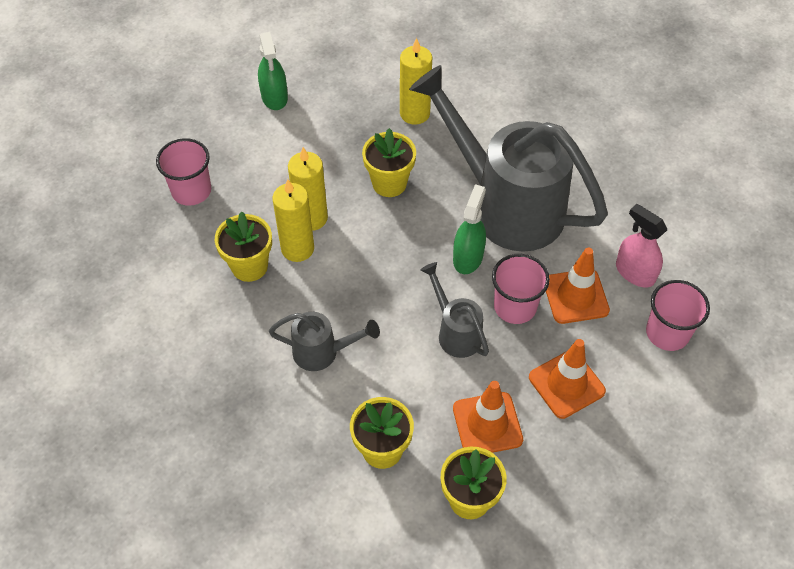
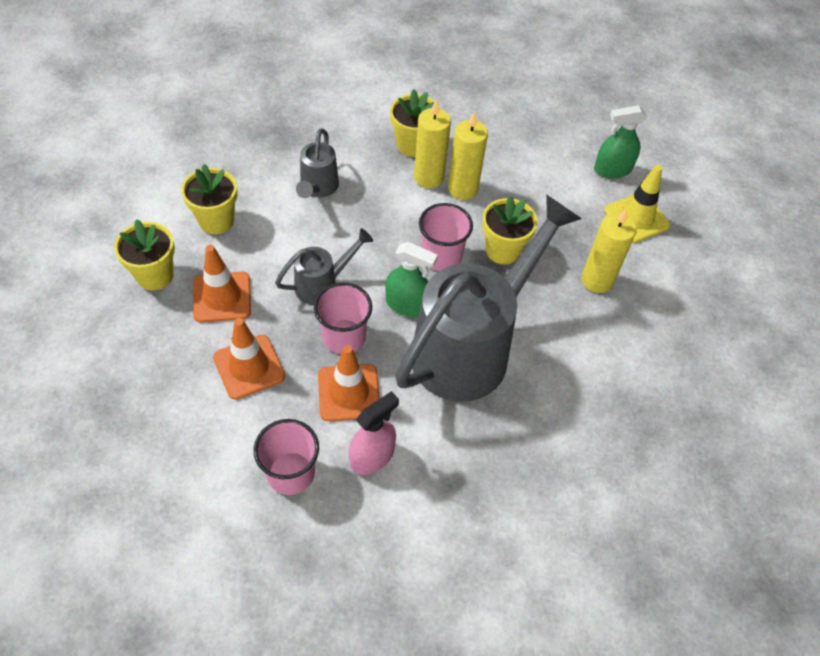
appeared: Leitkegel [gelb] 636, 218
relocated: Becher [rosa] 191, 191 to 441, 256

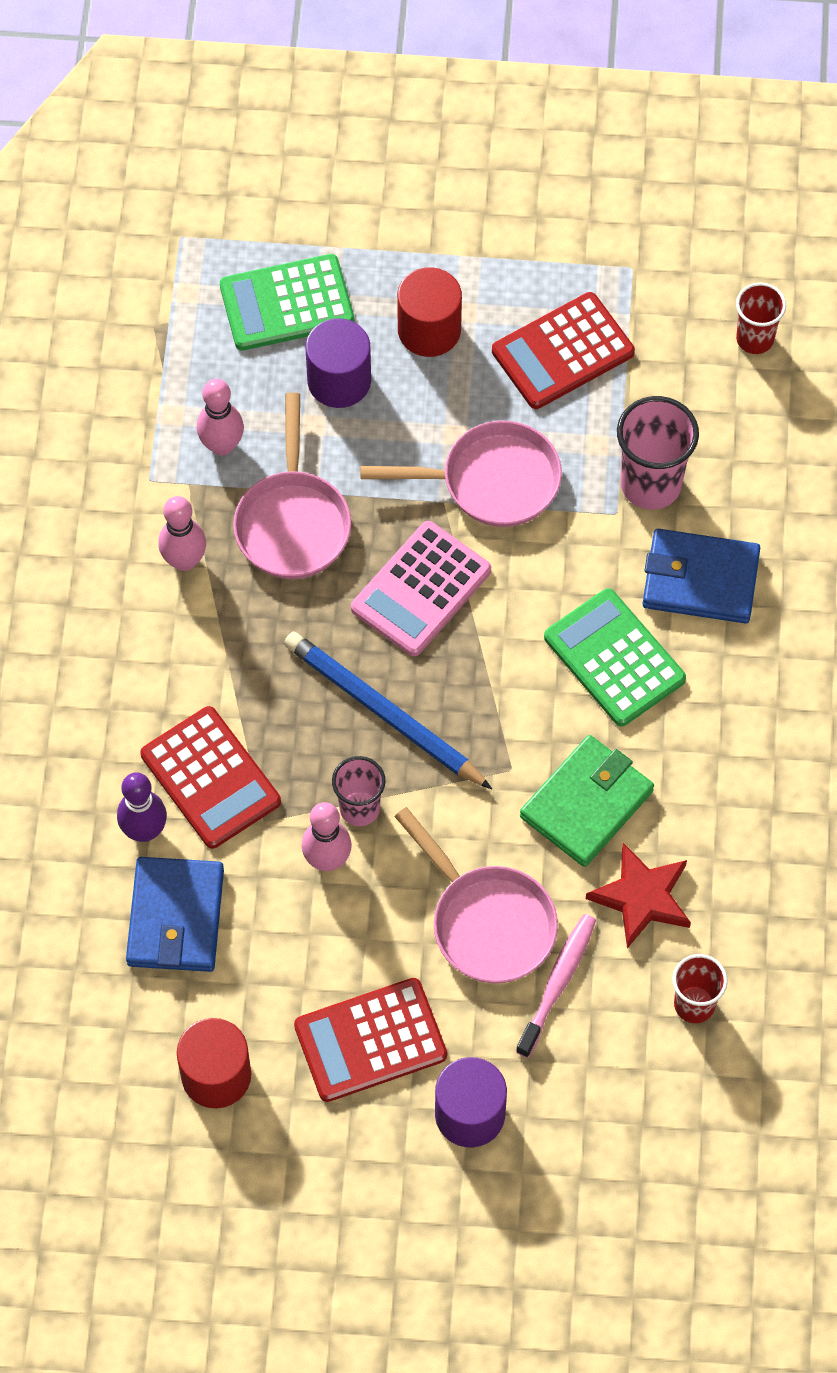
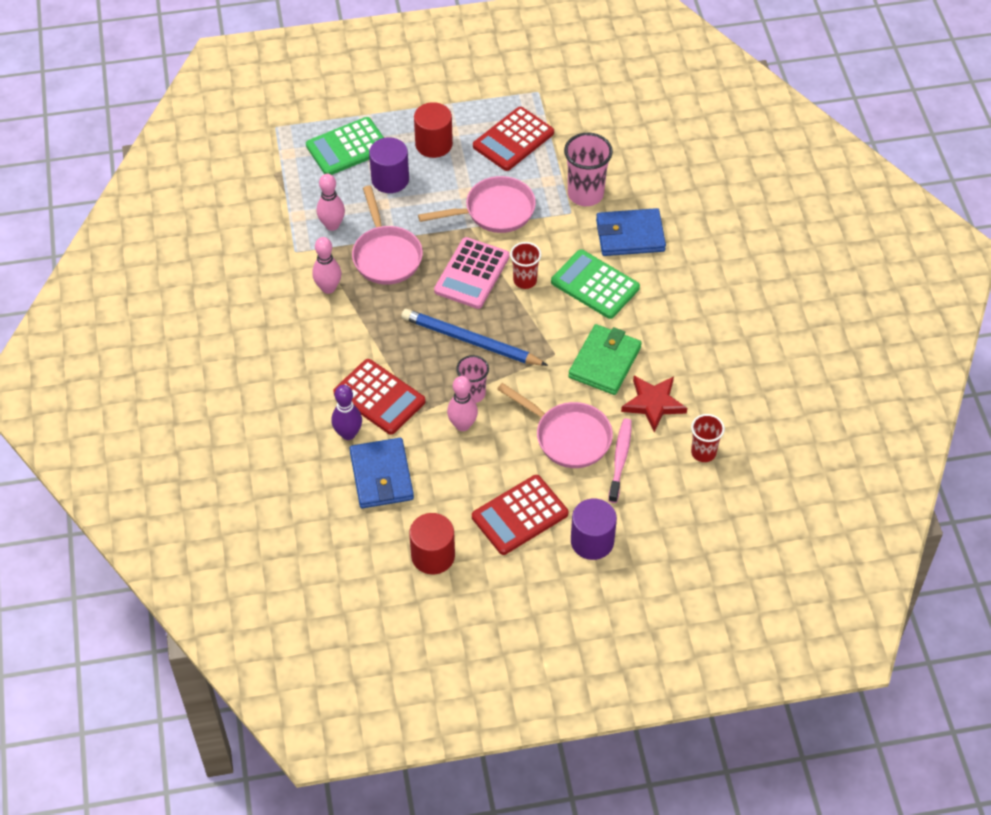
relocated: Becher [rot] 755, 339 to 525, 280

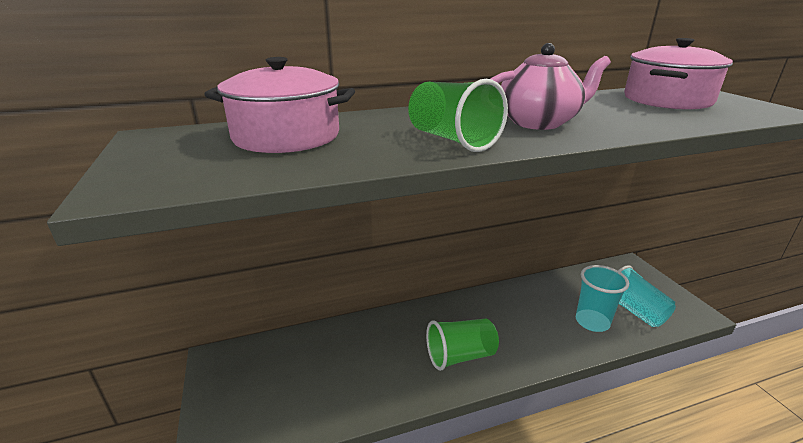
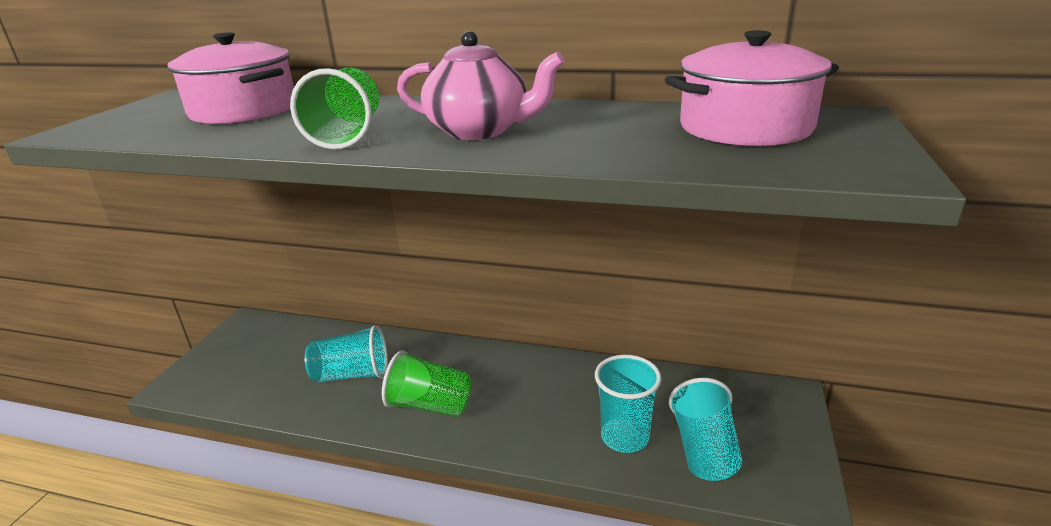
appeared: Becher [türkis] 352, 375

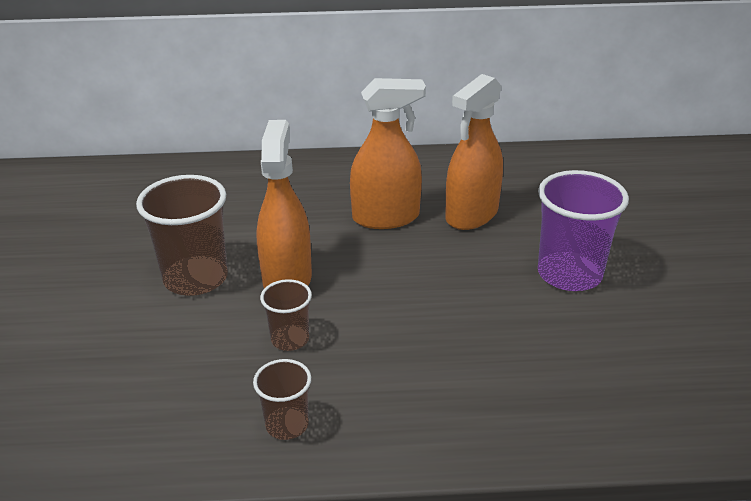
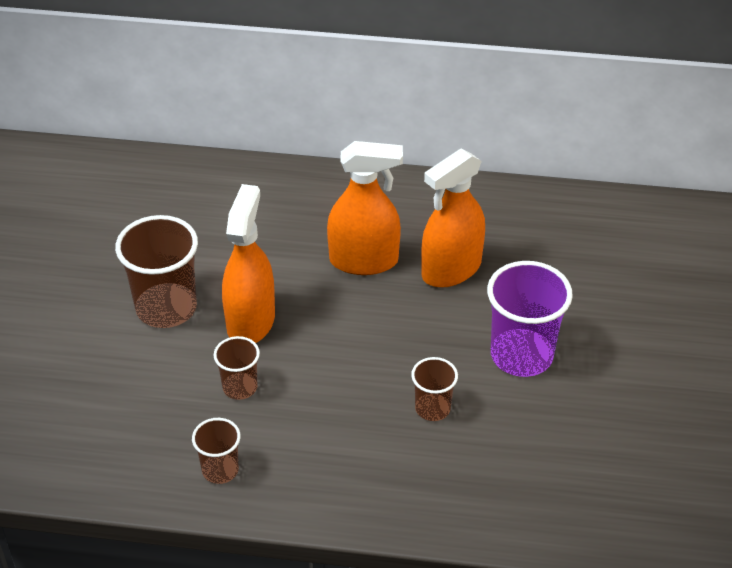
appeared: Becher [braun] 432, 408

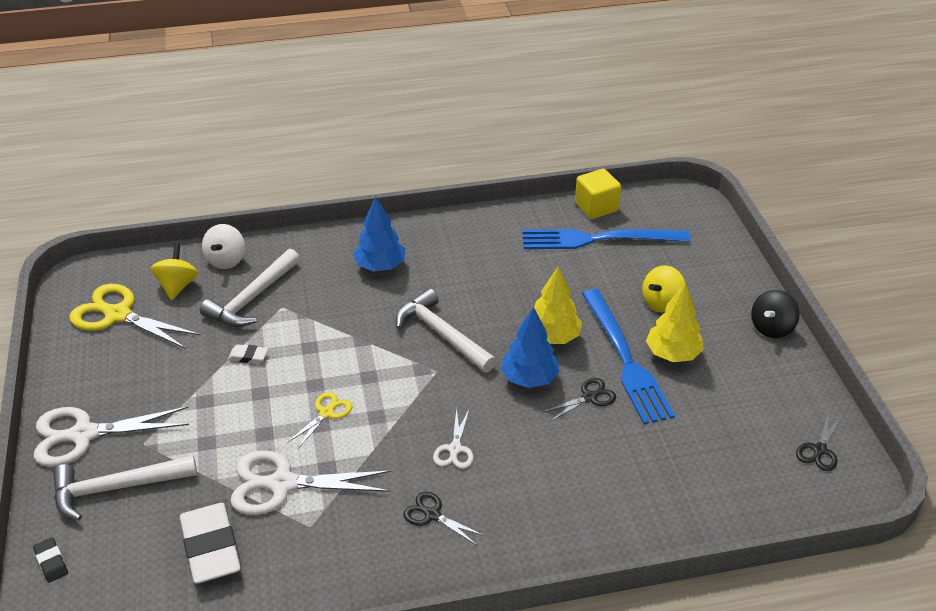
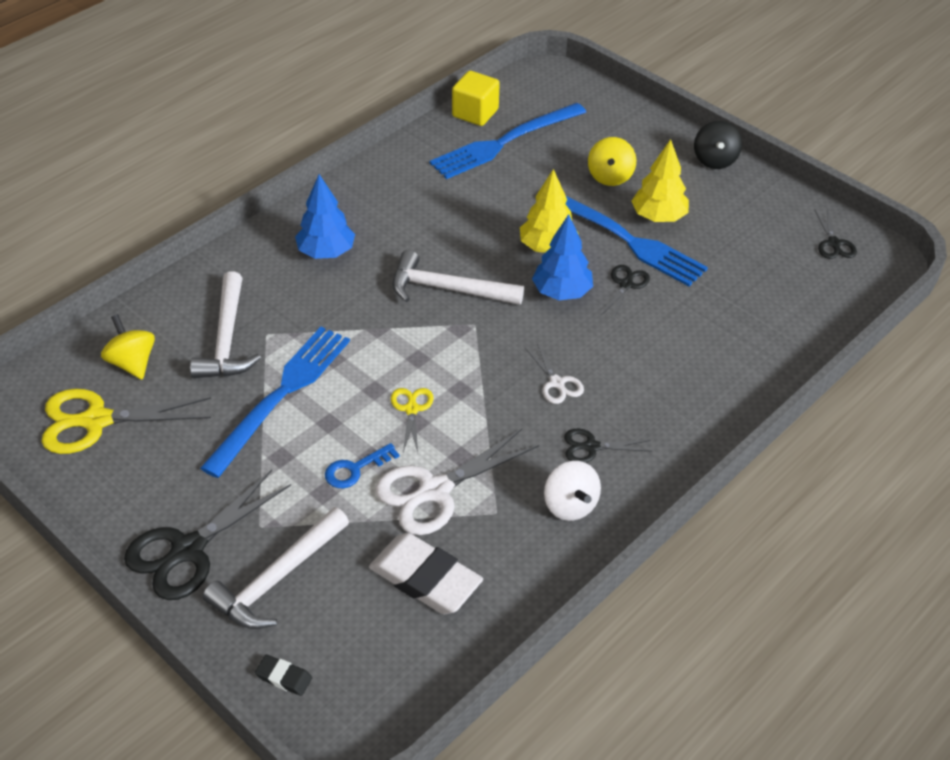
appeared: Schlüssel [blau] 355, 469
relocated: Kreisel [weiß] 226, 260 to 570, 505
exchanged: Radiergummi [weiß] 248, 356 to Gabel [blau] 281, 395
colour: Schere [weiß] 83, 435 to Schere [schwarz] 187, 550

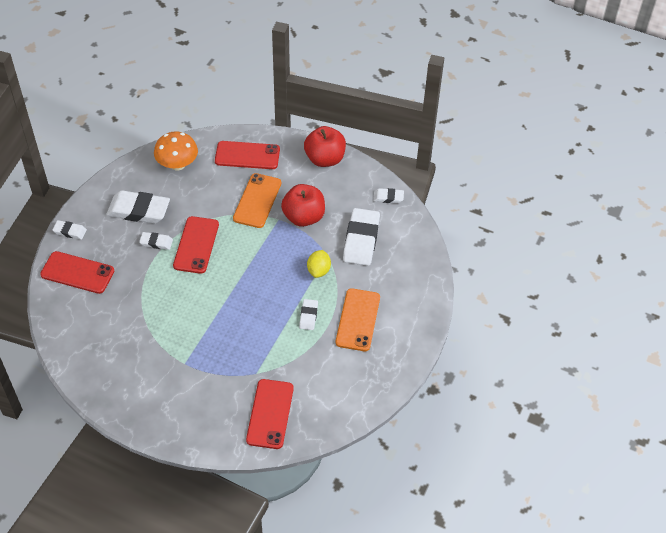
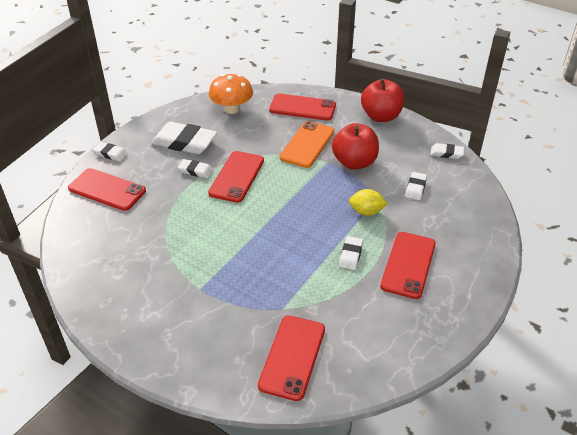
colour: Handy [orange] 358, 320 to Handy [rot] 408, 265
spun: Zitrone [gelb] 318, 270 = 366, 212 75 degrees clockwise
size: Radiergummi [weiß] 361, 240 = 415, 188 x0.50

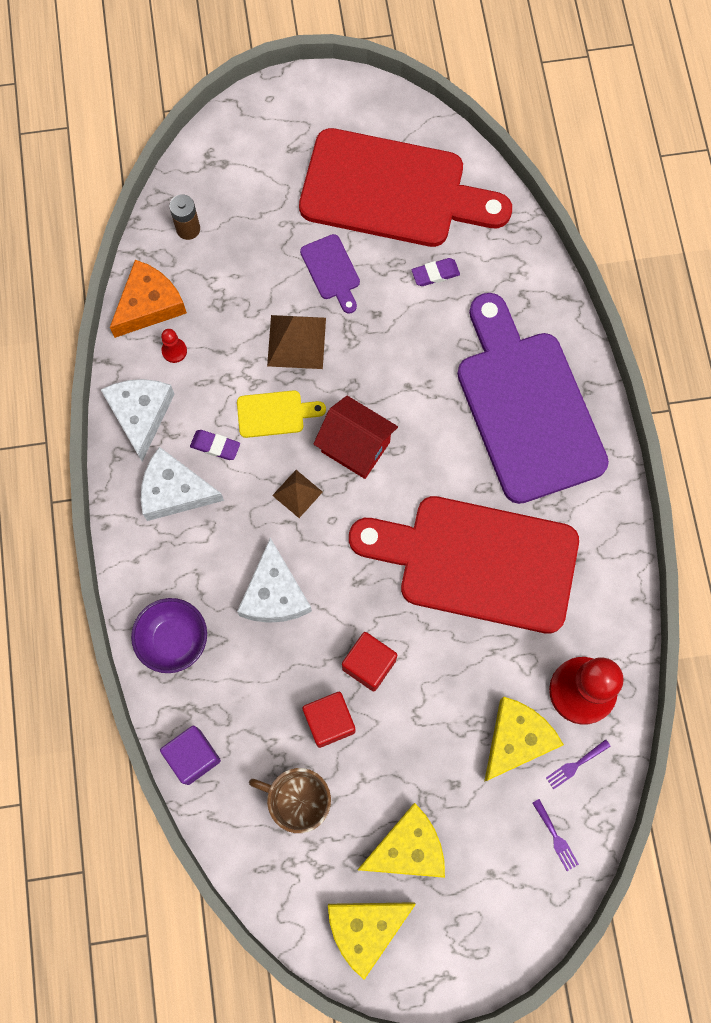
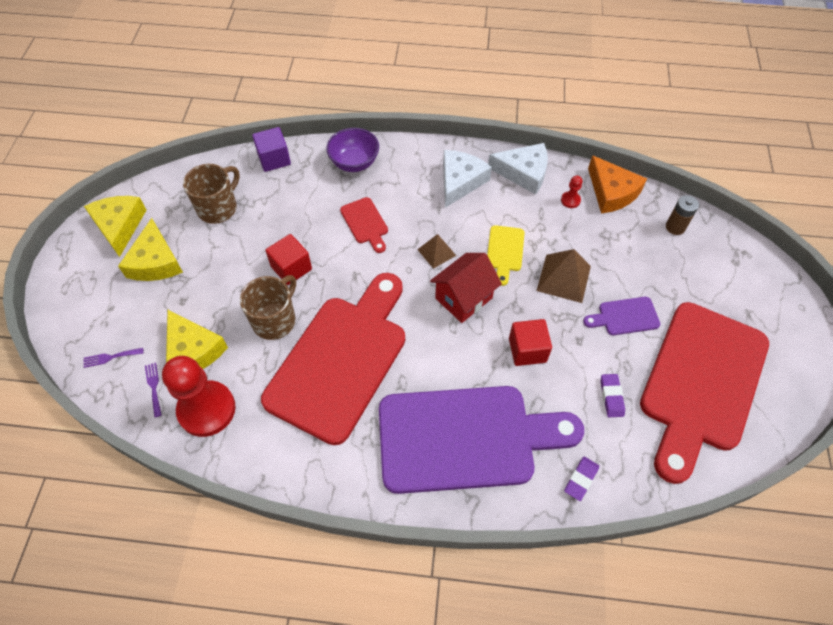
appeared: Tasse [braun] 275, 320
relocated: Radiergummi [lila] 215, 446 to 581, 479; Kubus [rot] 329, 721 to 527, 350
exchanged: Käse [weiß] 274, 593 to Schneidebrett [rot] 365, 223

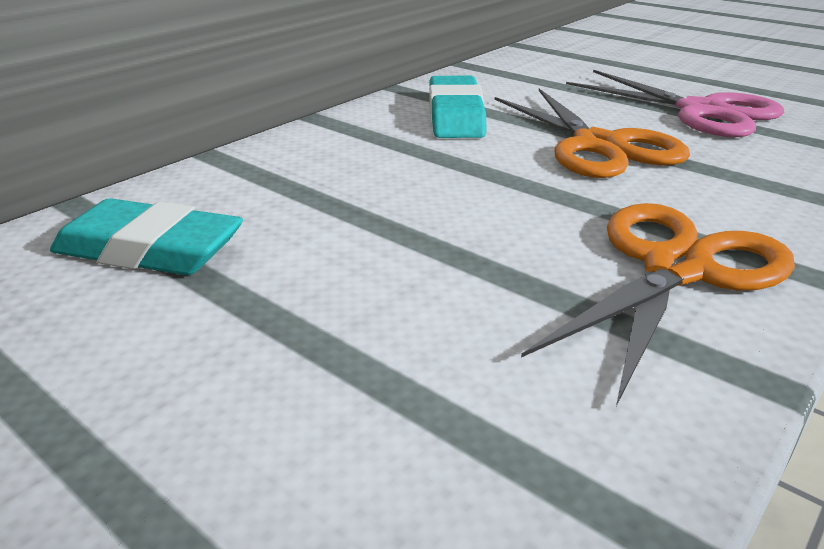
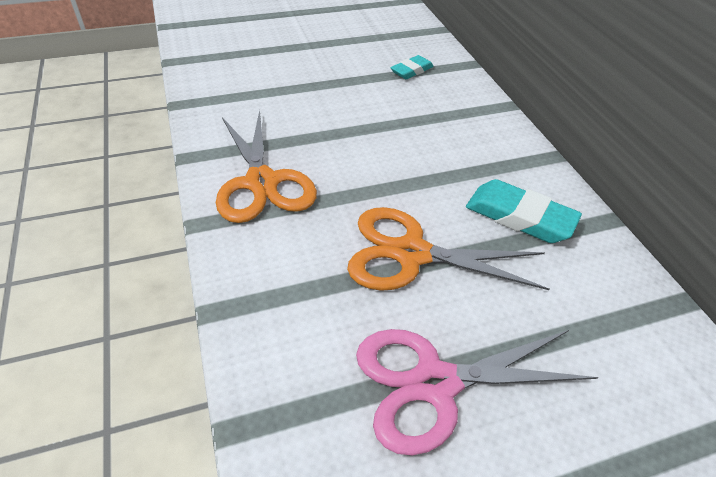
size: Radiergummi [türkis] 149, 250 = 411, 71 x0.60

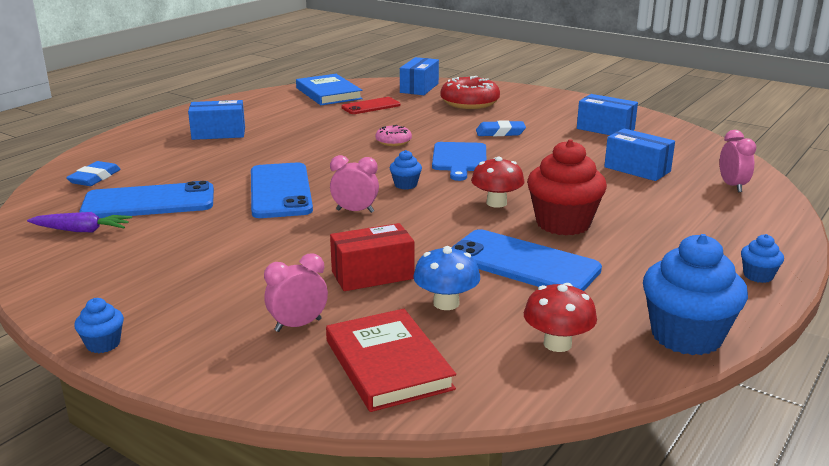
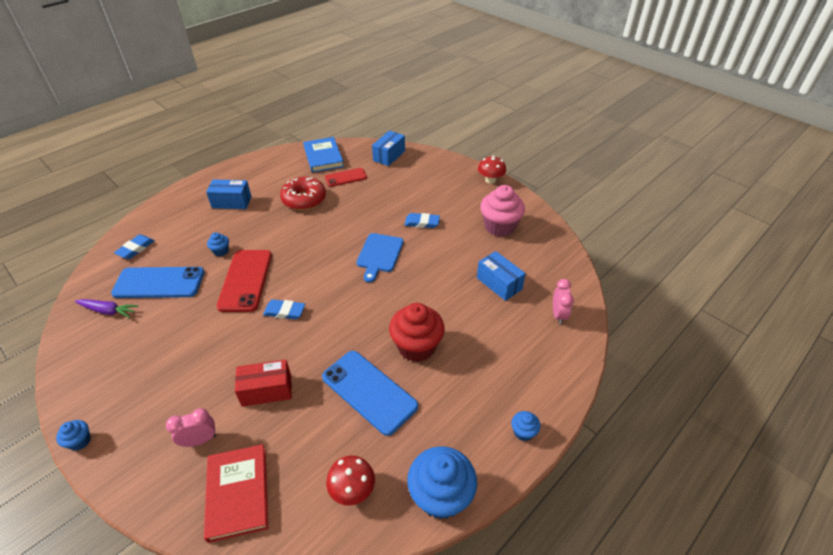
missing: Donut [rosa] 393, 141; Pilz [blau] 446, 303
relocated: Muffin [blau] 405, 185 to 221, 251; Donut [rot] 469, 103 to 304, 199; Pilz [rot] 496, 203 to 490, 180
exchanged: Wecker [rosa] 355, 211 to Radiergummi [blau] 284, 311; Schachtel [blau] 605, 129 to Muffin [rosa] 499, 226
colour: Handy [blau] 280, 191 to Handy [rot] 245, 280

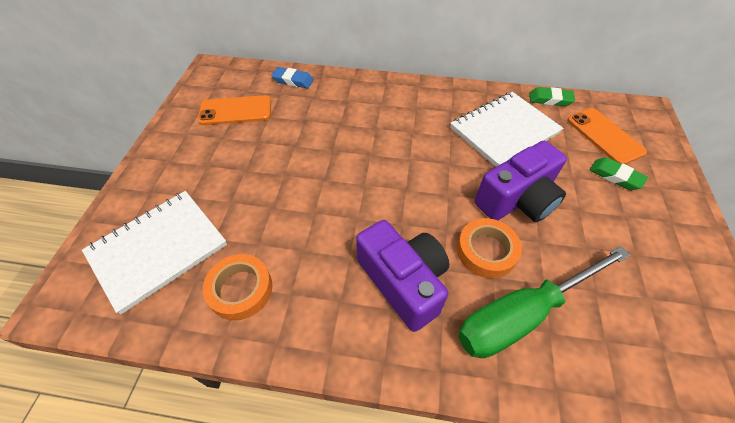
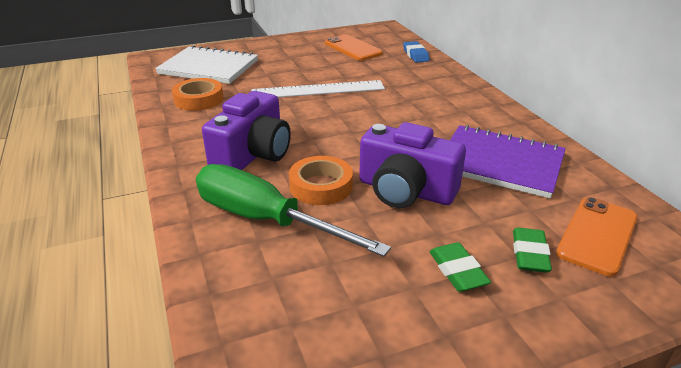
appeared: Lineal [weiß] 318, 90
relocated: Radiergummi [grün] 550, 99 to 457, 271
colour: Notizbuch [weiß] 504, 130 to Notizbuch [lila] 500, 163

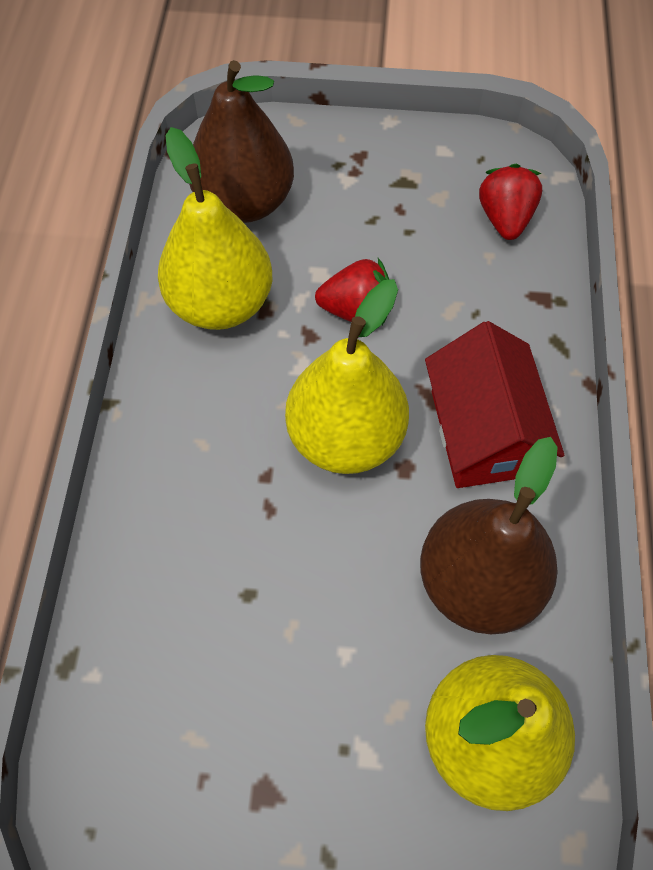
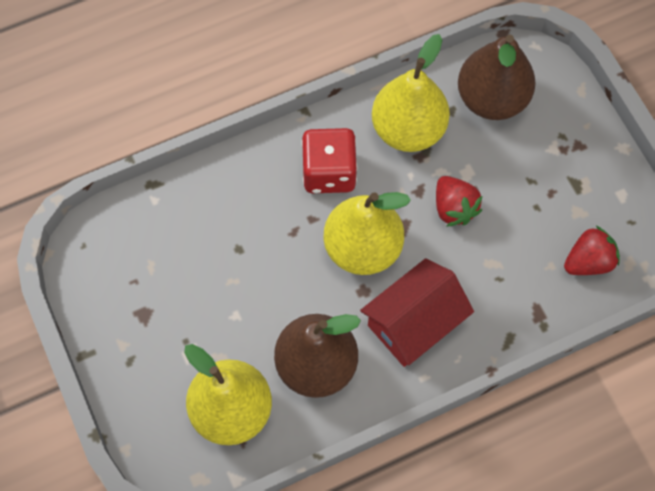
appeared: Spielwürfel [rot] 329, 172

